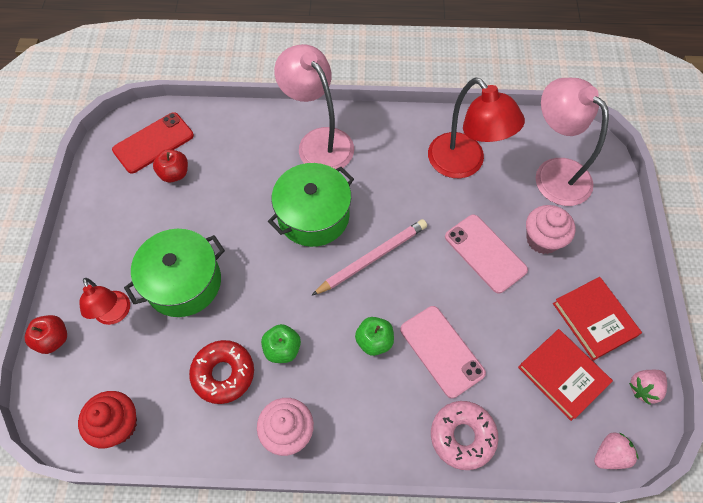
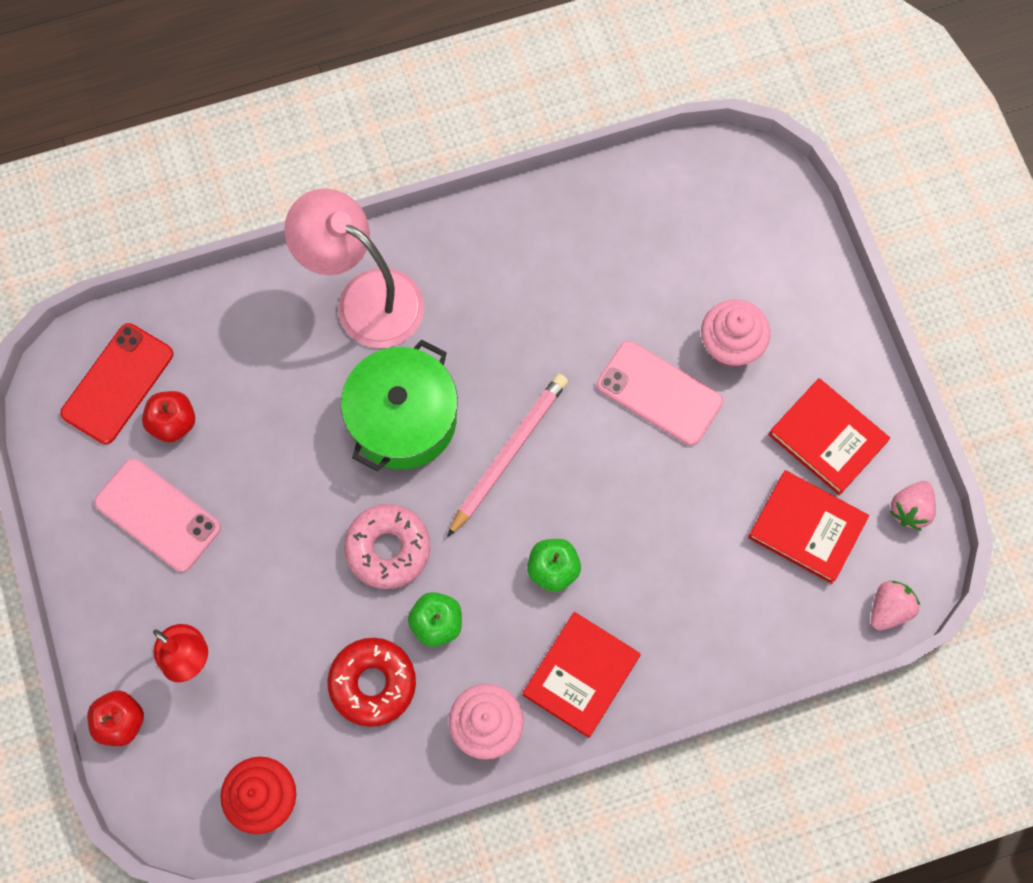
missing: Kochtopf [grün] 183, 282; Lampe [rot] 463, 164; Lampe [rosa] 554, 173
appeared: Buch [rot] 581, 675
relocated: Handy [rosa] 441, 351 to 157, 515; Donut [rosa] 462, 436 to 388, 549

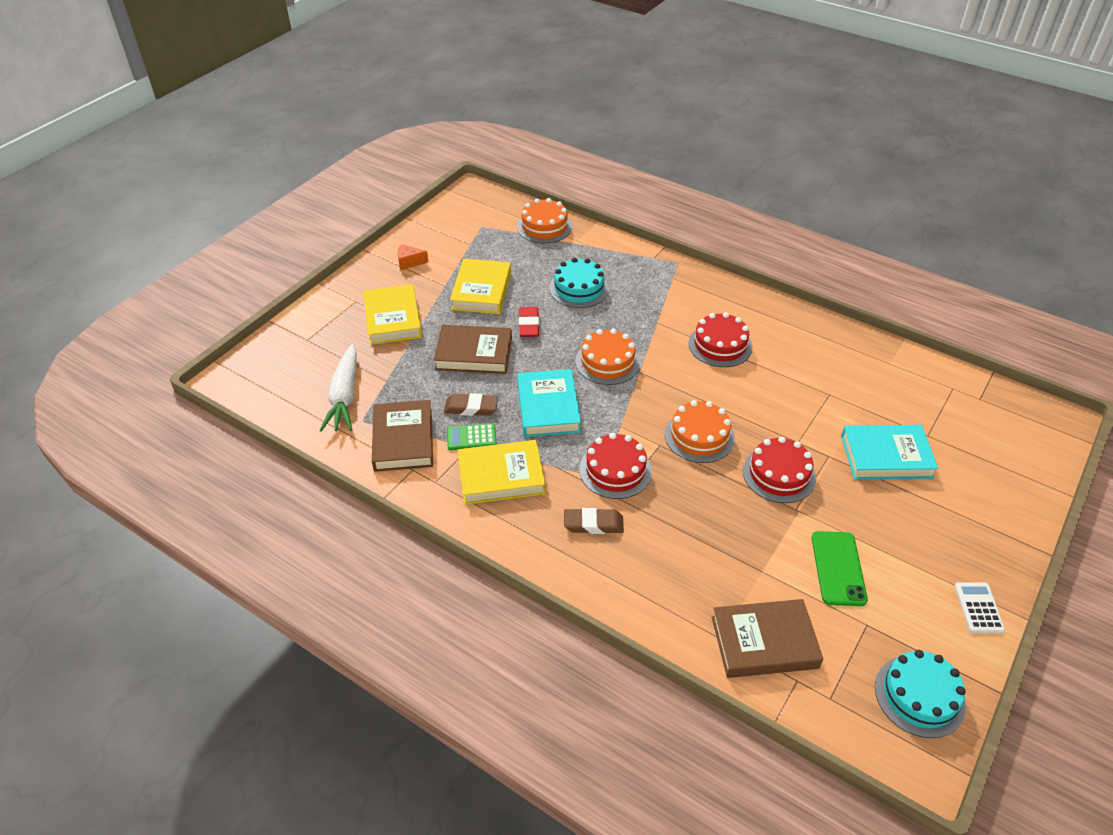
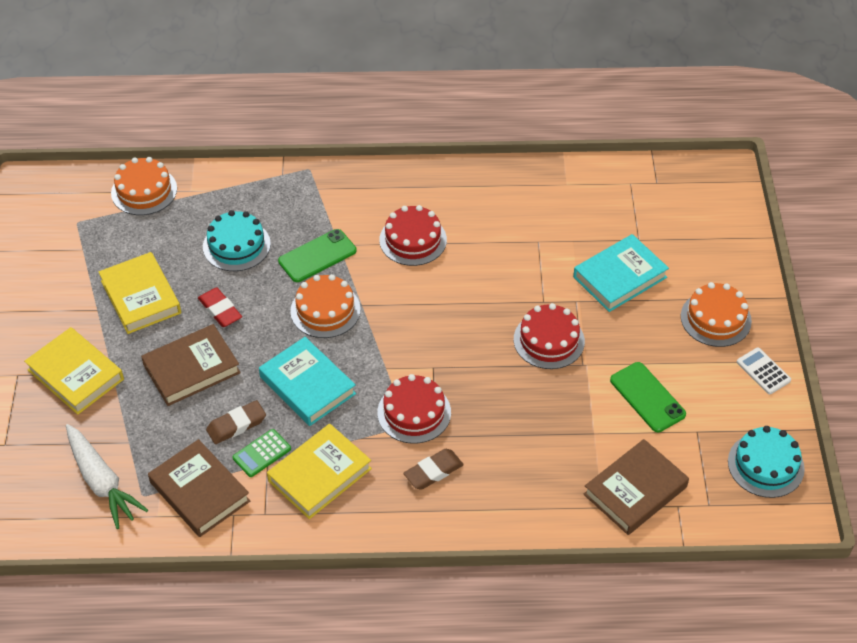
missing: Käse [orange] 409, 262
appeared: Handy [grün] 317, 256
relocated: Kuchen [orange] 699, 436 to 715, 318

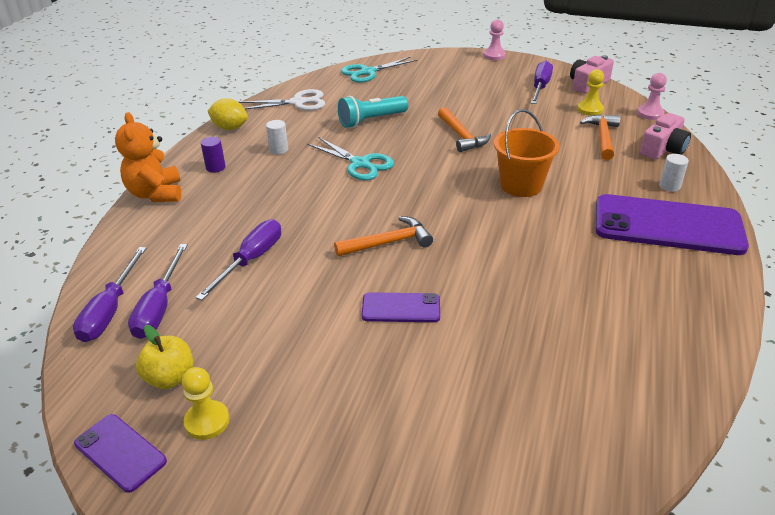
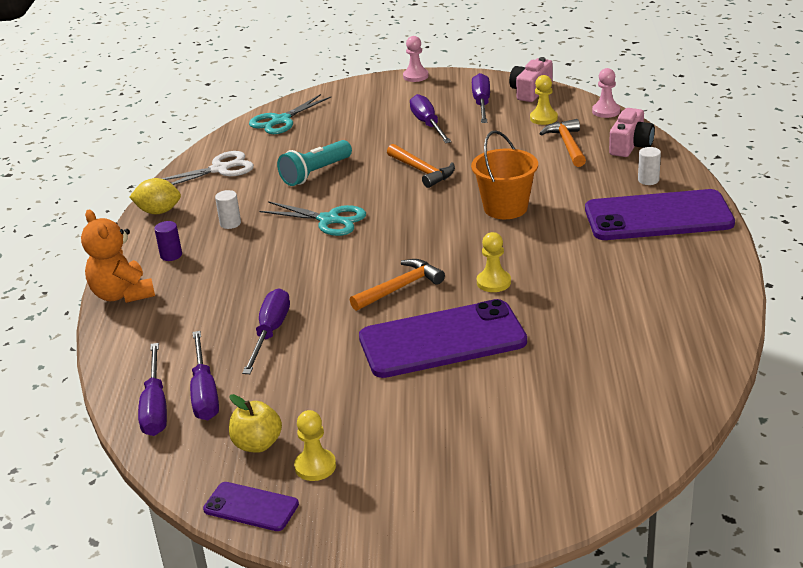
appeared: Schraubenzieher [lila] 428, 124; Bauer [gelb] 493, 282
size: Handy [lila] 401, 308 = 442, 340 x2.07

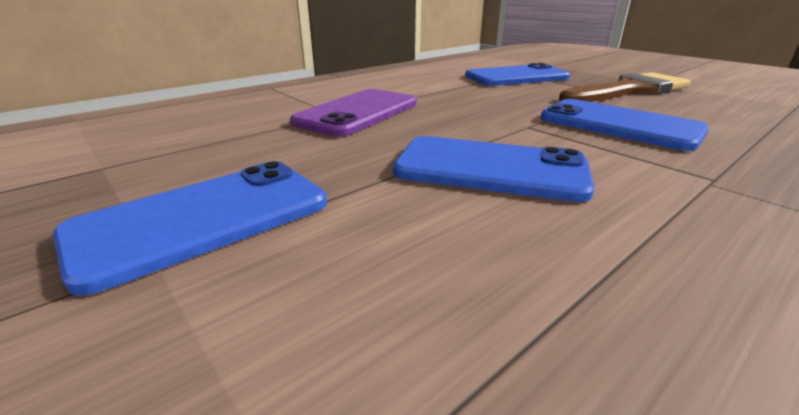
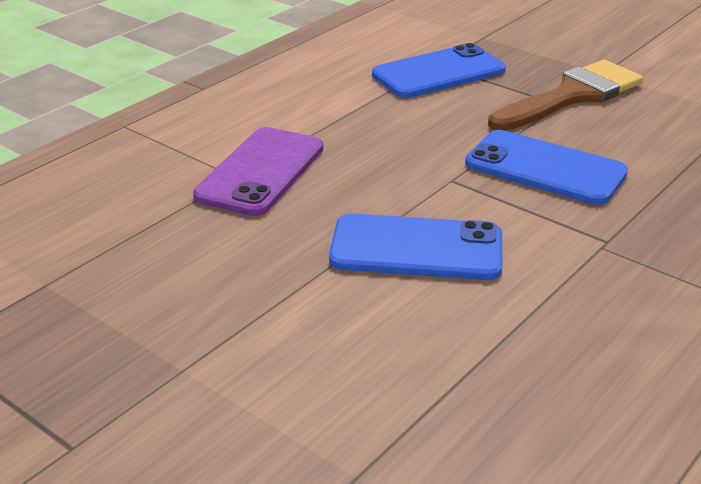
missing: Handy [blau] 203, 219

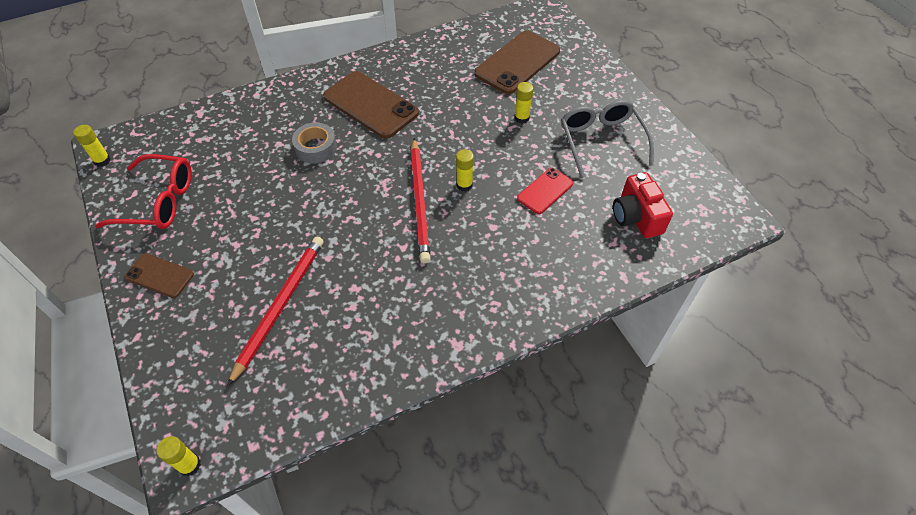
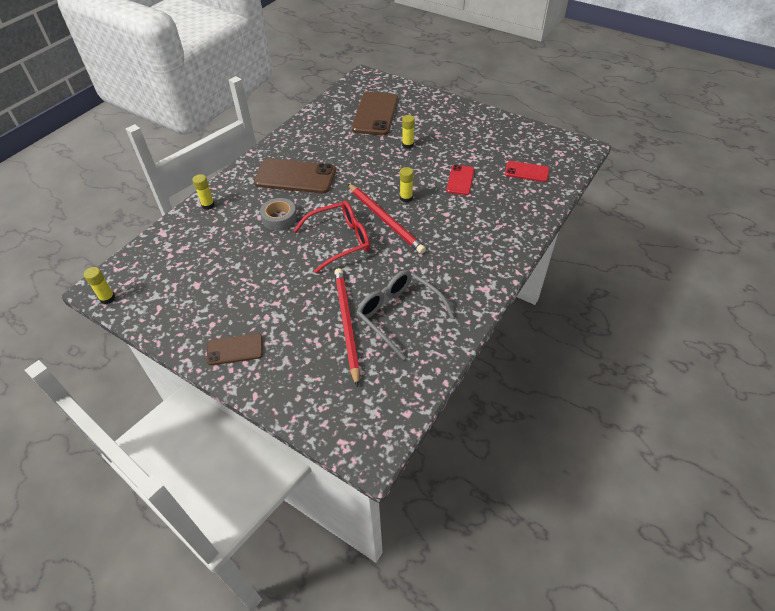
relocated: Brille [rot] 158, 201 to 340, 240; Klebestift [gelb] 189, 465 to 208, 205; Brille [grau] 601, 141 to 398, 314
exchanged: Kamera [rot] 636, 217 to Handy [rot] 526, 172

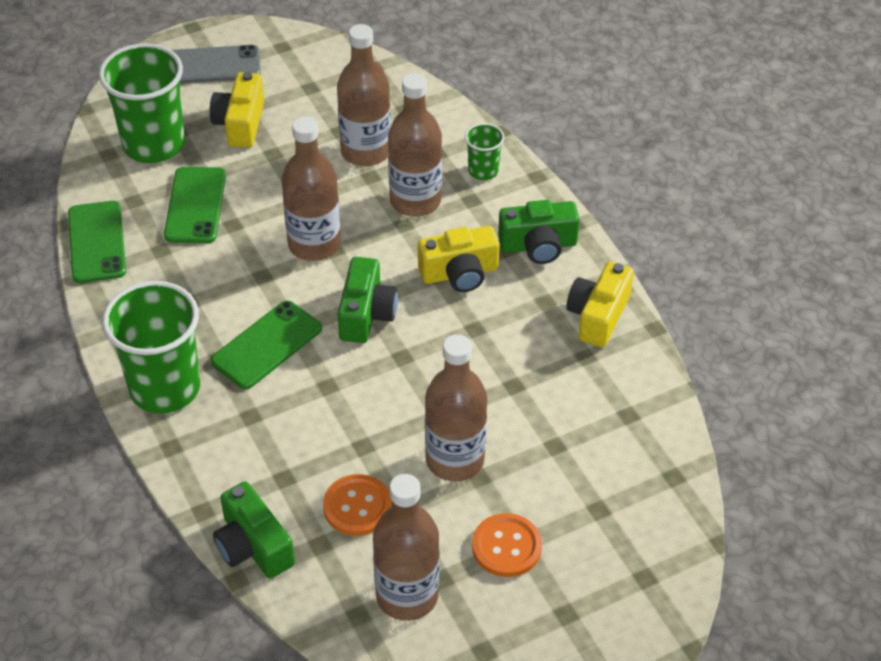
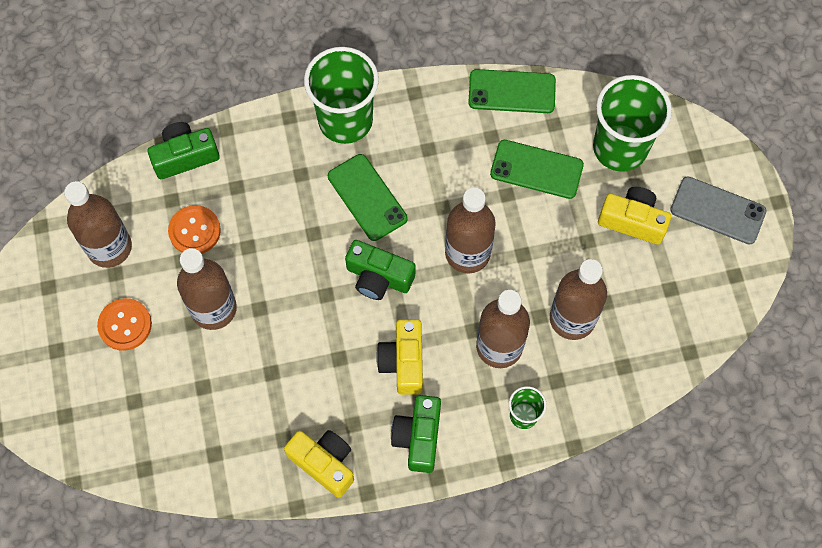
spun: Handy [grau] 213, 65 = 717, 211 75 degrees counterclockwise

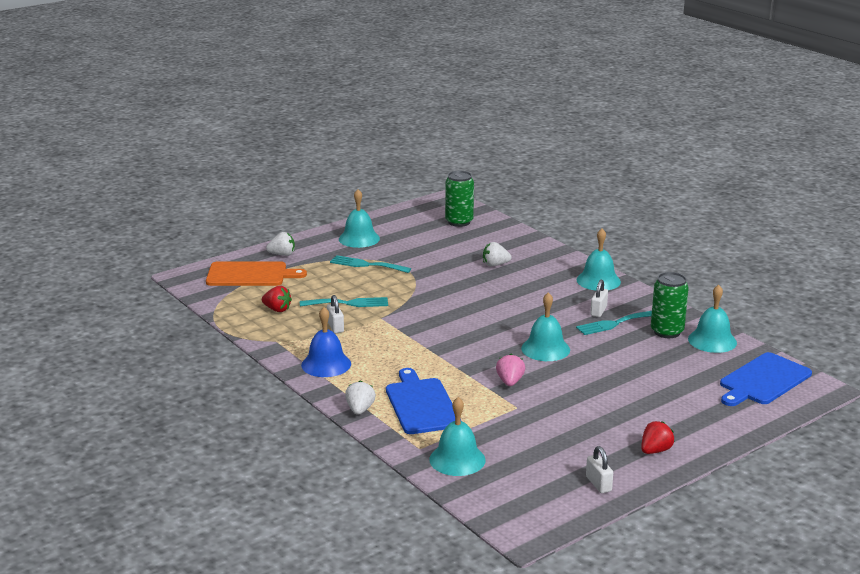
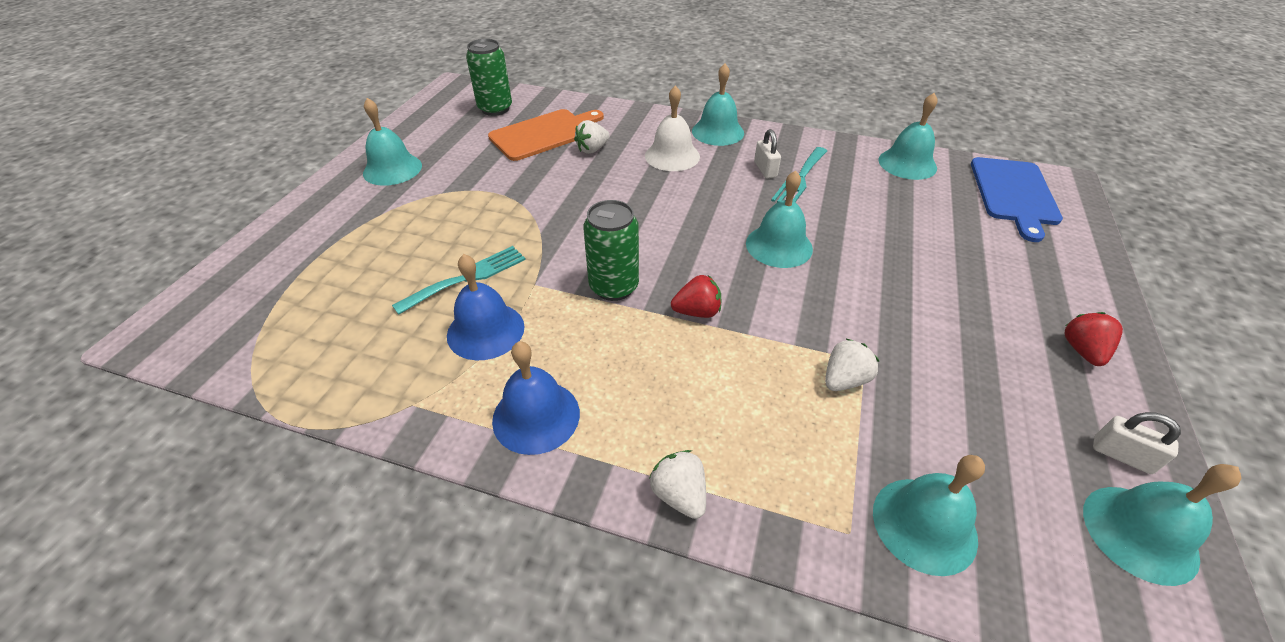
missing: Gabel [türkis] 366, 265; Schneidebrett [blau] 421, 404; Erdbeere [rosa] 510, 382
appeared: Glocke [weiß] 672, 156; Glocke [türkis] 1139, 533
relocated: Schneidebrett [orange] 250, 275 to 545, 134; Erdbeere [rot] 277, 309 to 697, 312; Erdbeere [weiß] 282, 254 to 844, 380; Dose [grün] 667, 332 to 614, 287
exchanged: Vorhängeschloss [weiß] 335, 327 to Glocke [blau] 485, 330

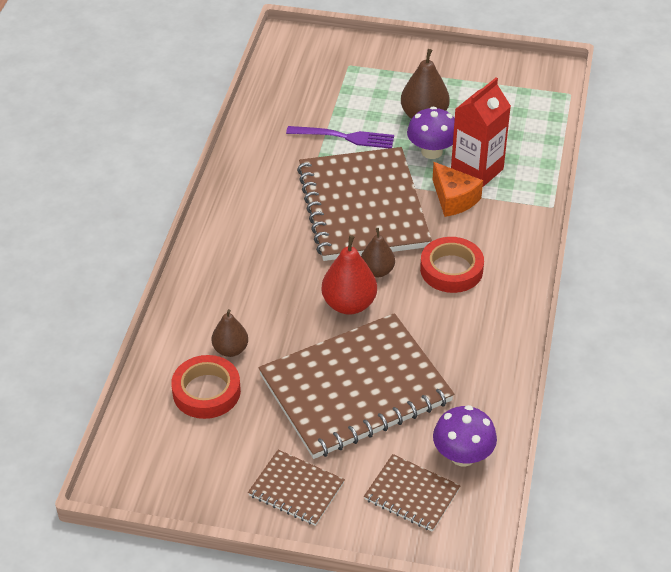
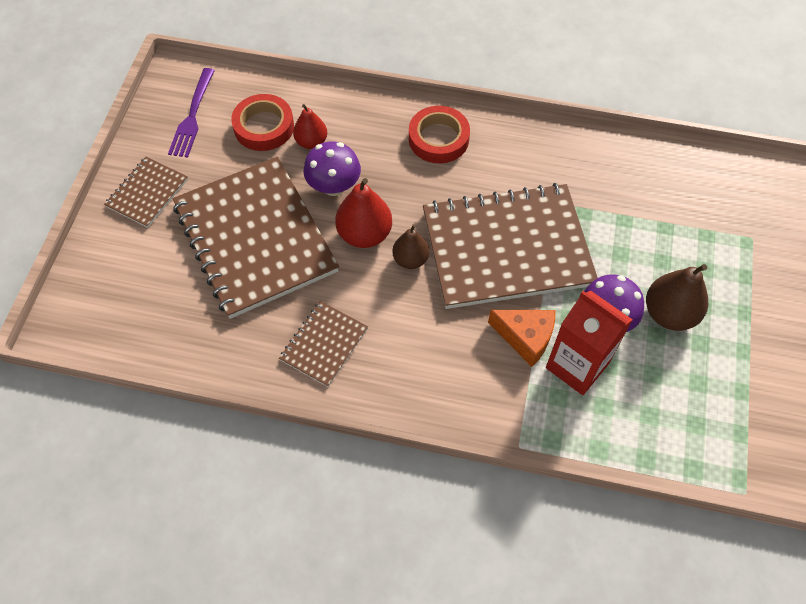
relocated: Gabel [lila] 344, 137 to 192, 116; Notizbuch [braun] 412, 494 to 324, 344; Klebeband [rot] 451, 269 to 438, 139; Pilz [lila] 463, 455 to 334, 186
colour: Birne [braun] 230, 349 to Birne [rot] 311, 142
spun: Käse [orange] 454, 199 = 525, 338 120 degrees counterclockwise

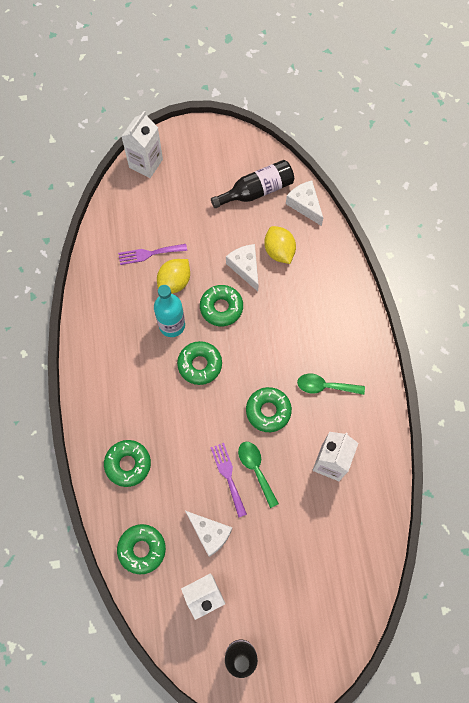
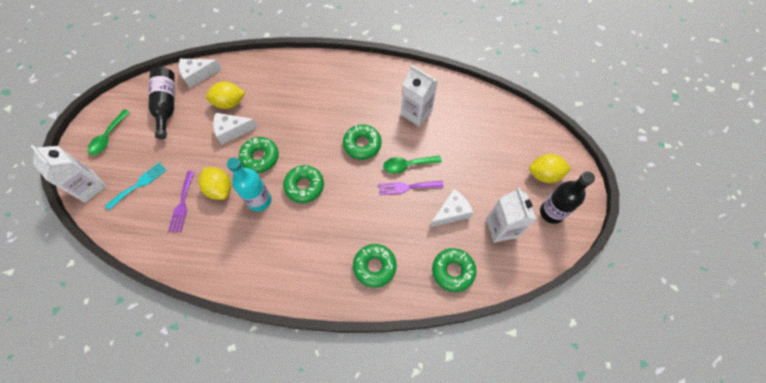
appeared: Gabel [türkis] 139, 184; Zitrone [gelb] 544, 174
relocated: Löffel [grün] 325, 386 to 108, 137

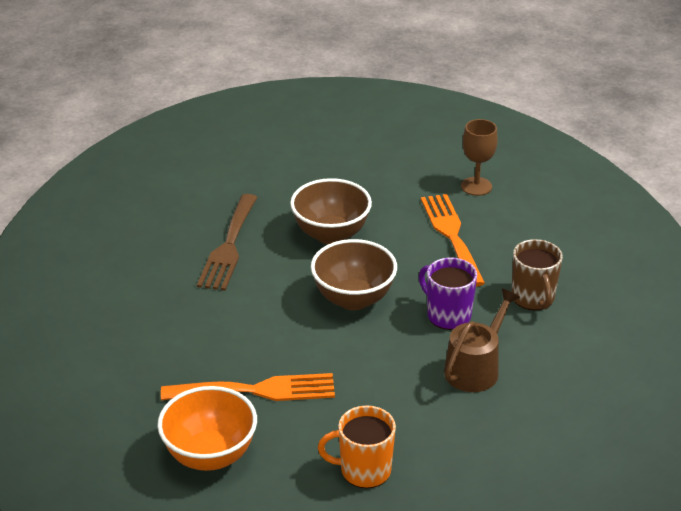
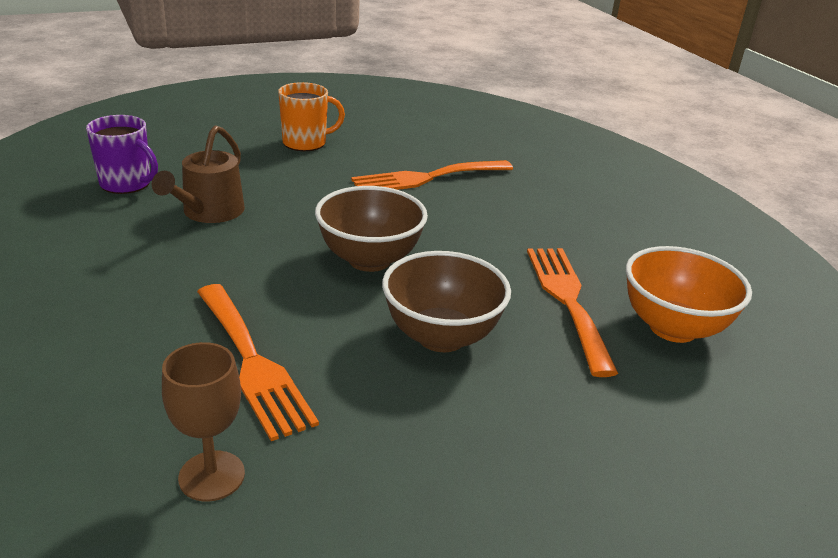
missing: Tasse [braun] 533, 298
relocated: Schüssel [orange] 210, 455 to 673, 328; Tasse [lila] 447, 315 to 127, 184
colour: Gabel [braun] 229, 247 to Gabel [orange] 567, 300

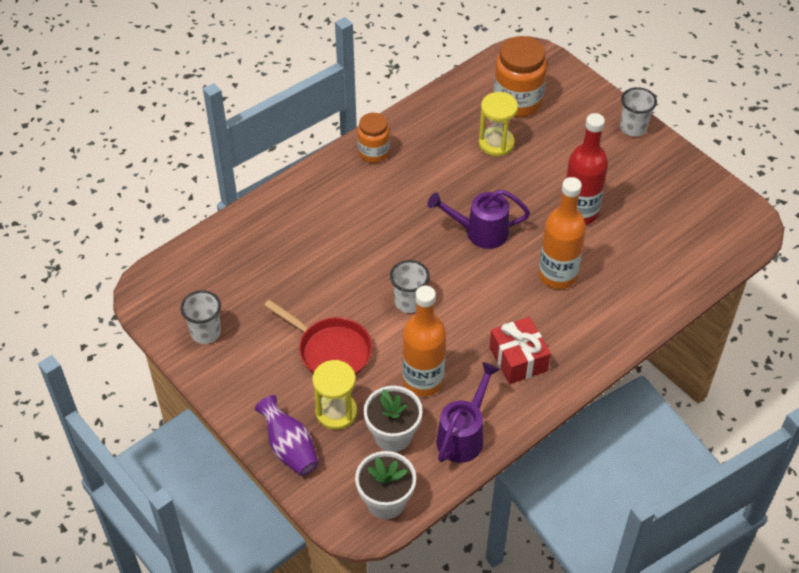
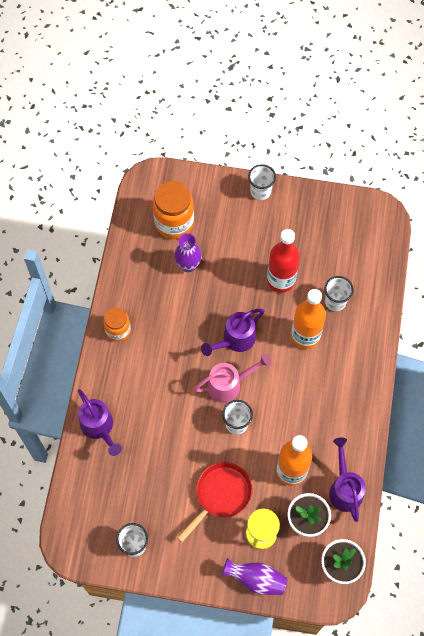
missing: Geschenk [rot] 518, 359
appeared: Gießkanne [lila] 99, 427; Gießkanne [rosa] 229, 385; Becher [weiß] 335, 302
exchanged: Sanduhr [gelb] 496, 143 to Vase [lila] 188, 265
spun: Pfanne [rot] 331, 350 = 221, 495 45 degrees counterclockwise

